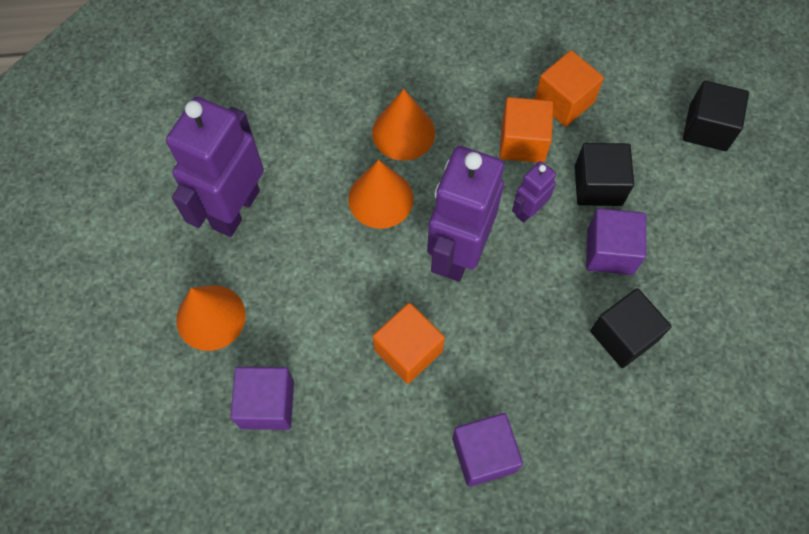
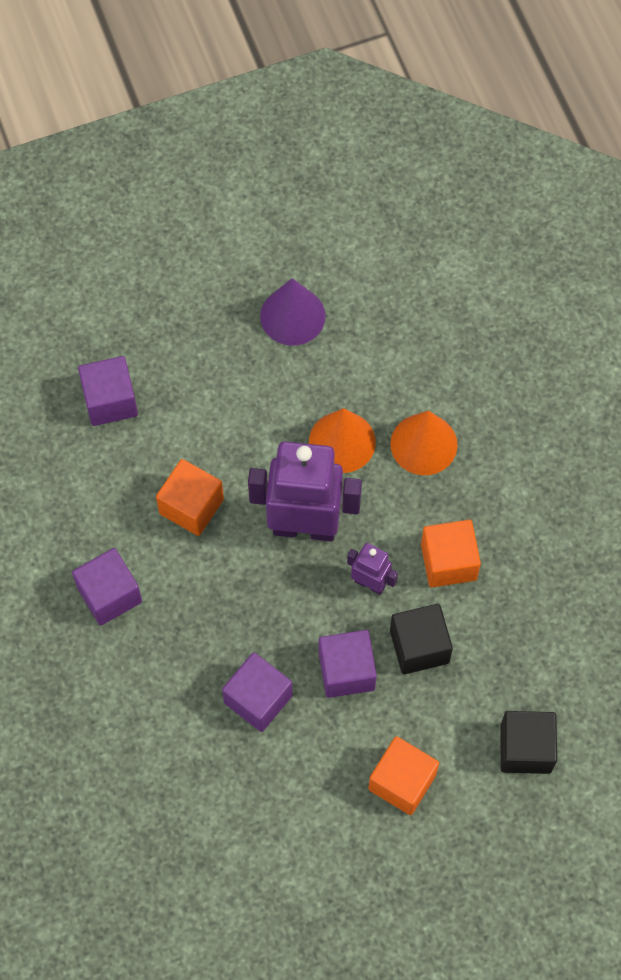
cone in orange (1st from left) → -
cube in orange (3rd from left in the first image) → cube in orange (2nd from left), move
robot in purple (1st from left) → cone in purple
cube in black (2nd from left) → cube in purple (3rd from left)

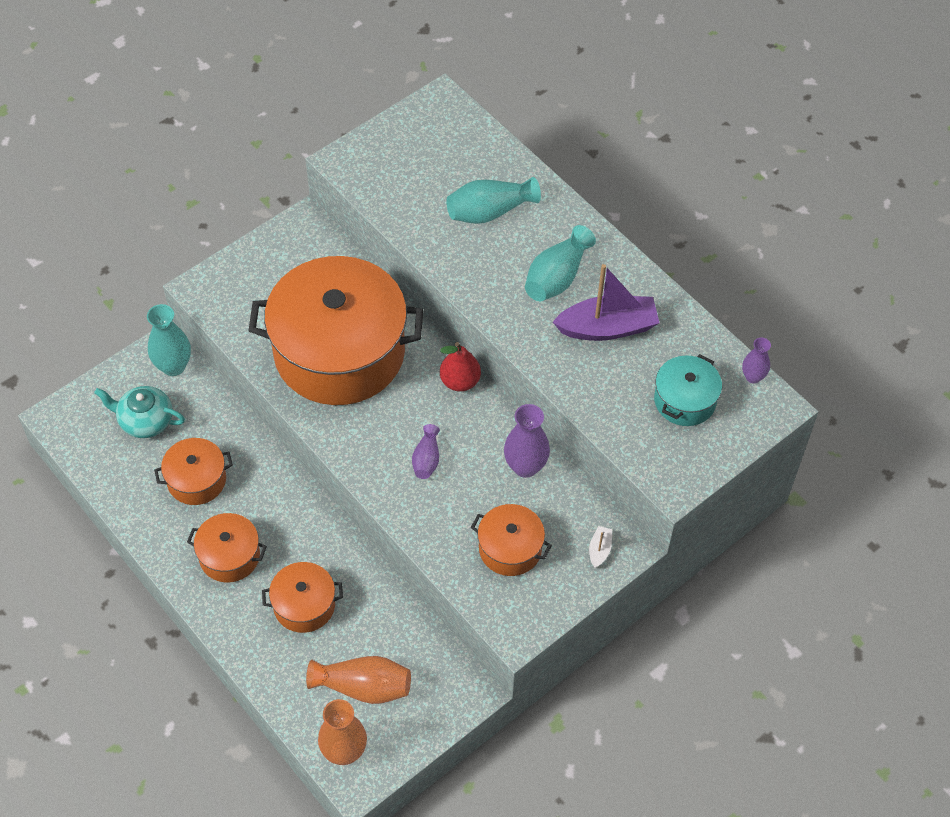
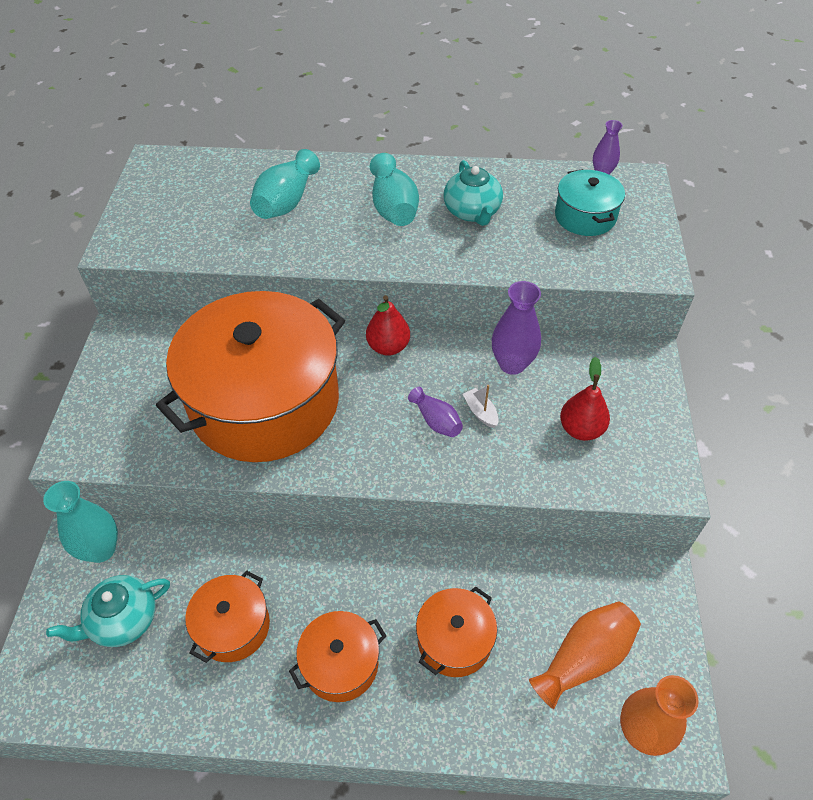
boat in white, move
pot in orange (5th from left) → pear in red (2nd from left)
boat in purple → teapot in turquoise (2nd from left)

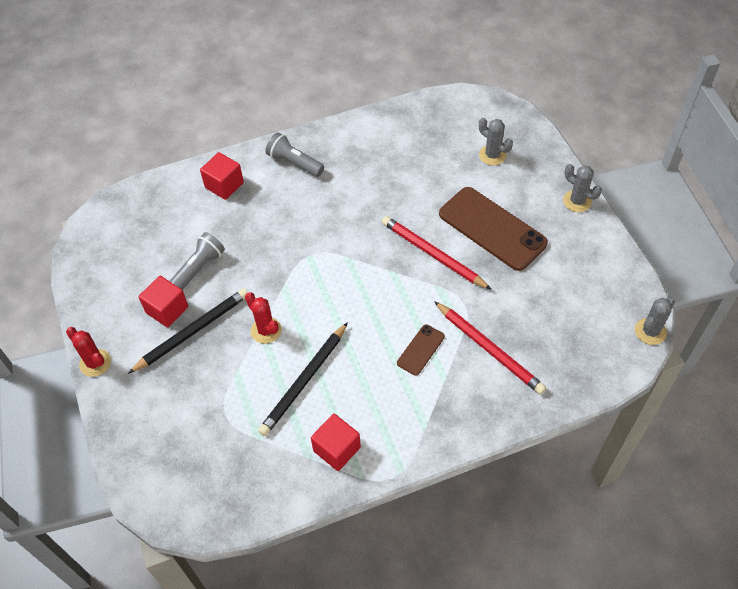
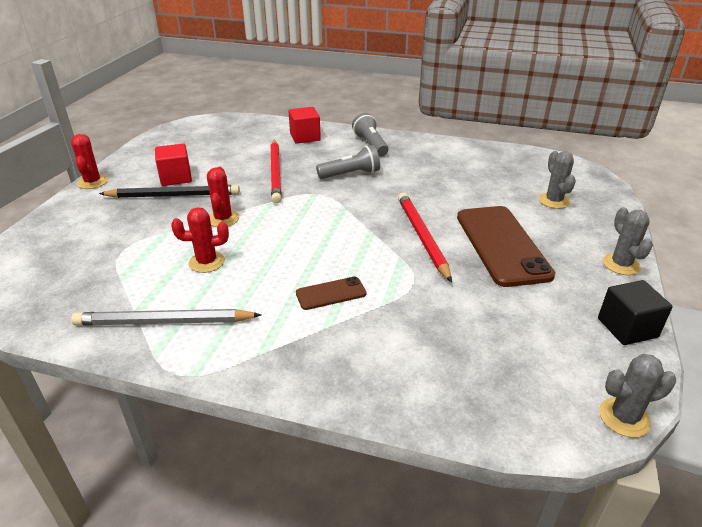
- → cube in black
flashlight in grey (1st from left), move
pencil in red (2nd from left in the first image) → pencil in red (1st from left), move
pencil in black (2nd from left) → cactus in red (2nd from left)
cube in red (3rd from left) → pencil in grey

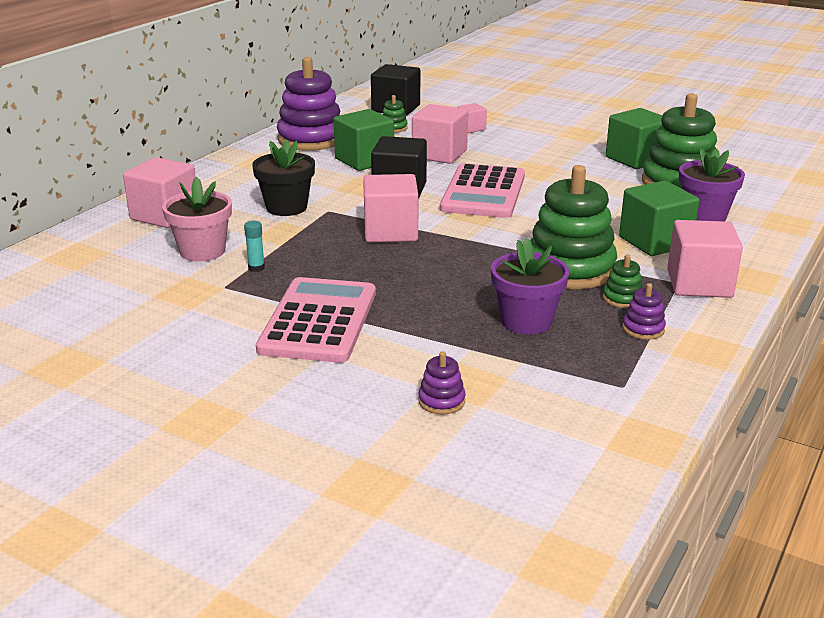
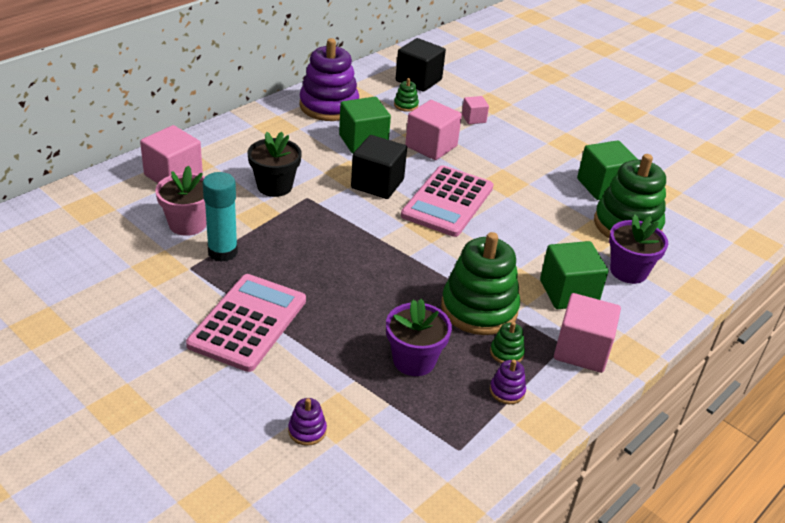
cube in pink (2nd from left) → -
glue stick in turquoise, x2.15

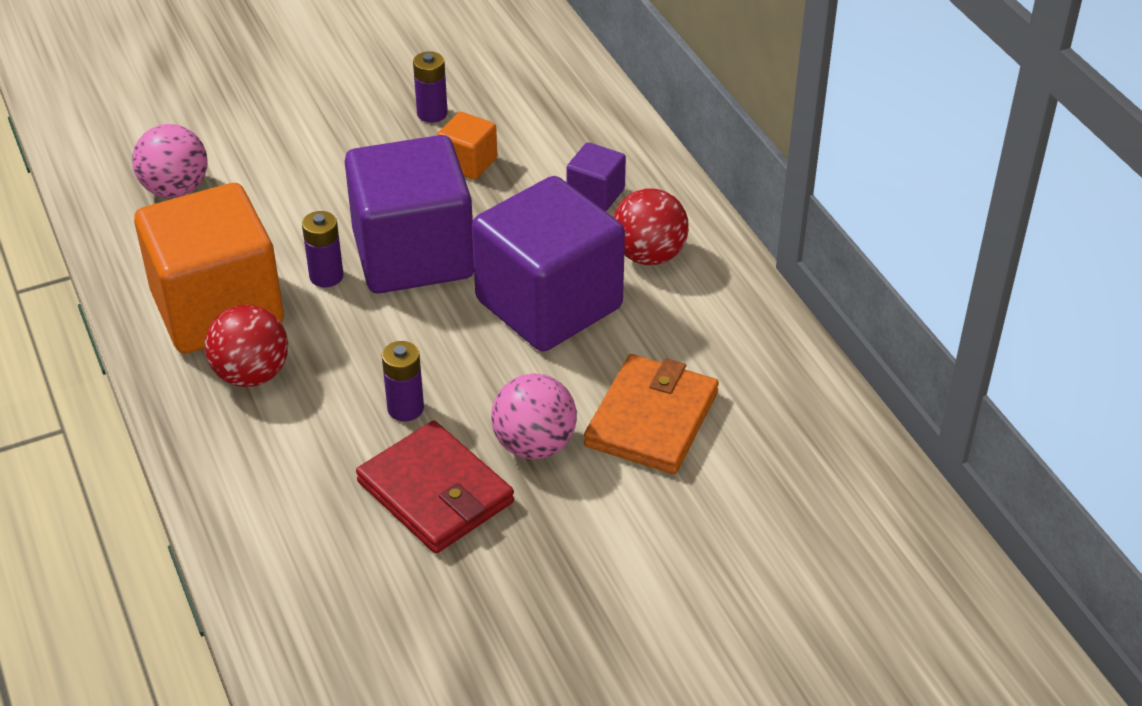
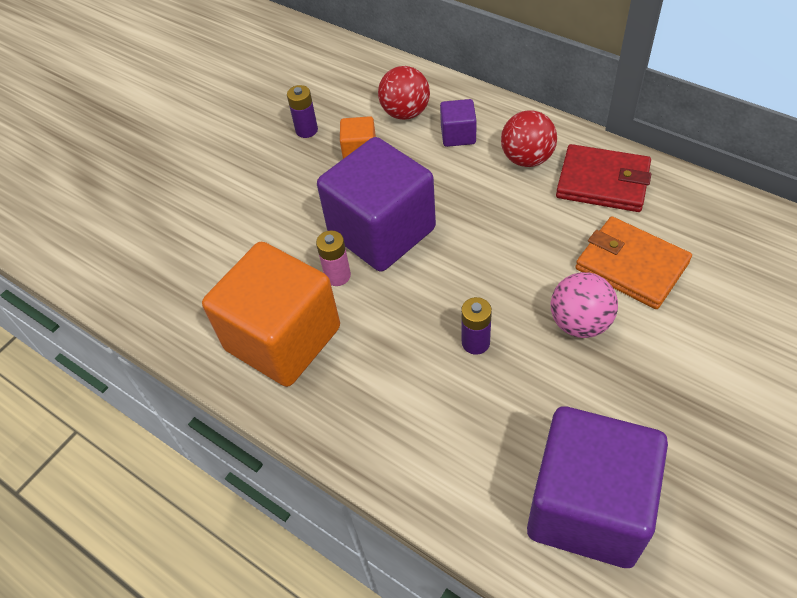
ball in pink (1st from left) → -
ball in red (1st from left), move
wallet in red, move
cube in purple (2nd from left in the first image) → cube in purple (3rd from left), move
battery in purple (1st from left) → battery in pink
wallet in orange, 45 degrees counterclockwise

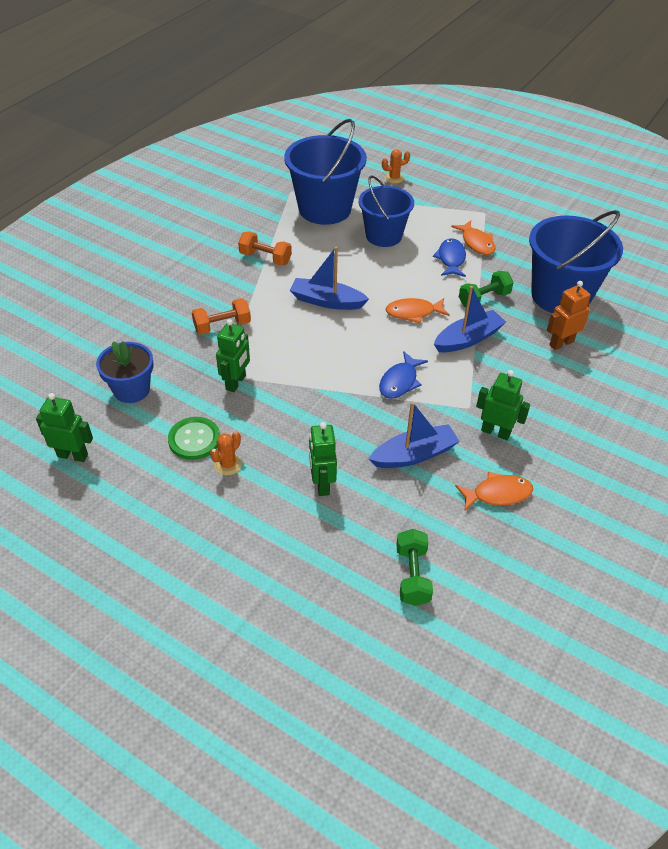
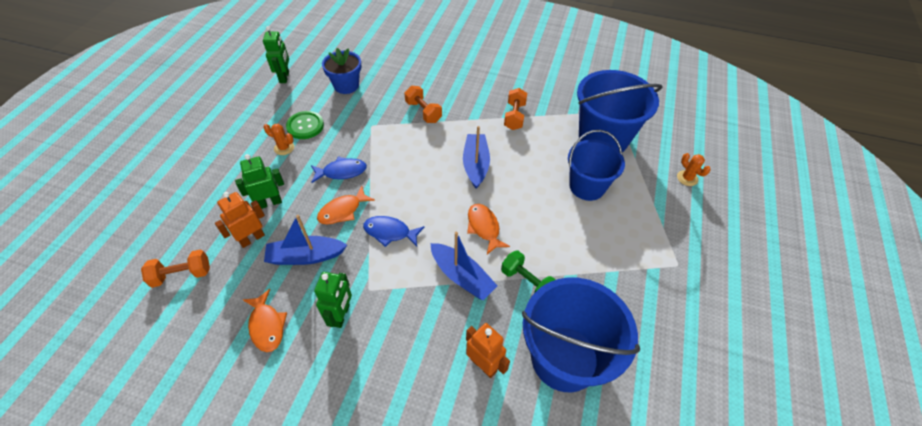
robot in green (2nd from left) → -
- → robot in orange (1st from left)
fish in blue (2nd from left in the first image) → fish in blue (1st from left), move
fish in orange (2nd from left), move
dumbbell in green (1st from left) → dumbbell in orange (1st from left)
boat in blue (2nd from left in the first image) → boat in blue (1st from left), 120 degrees clockwise

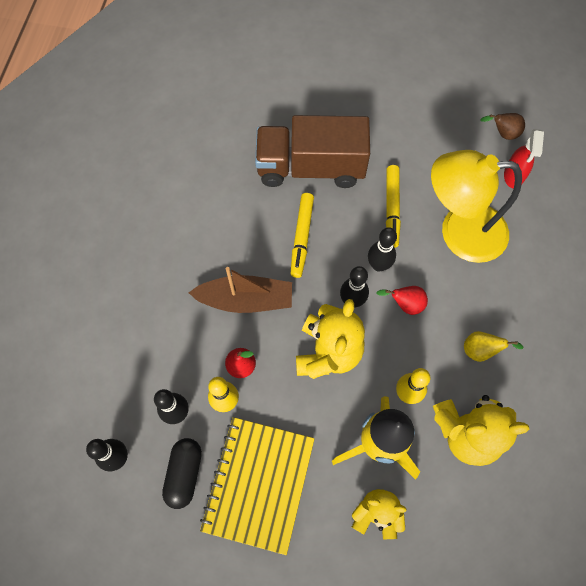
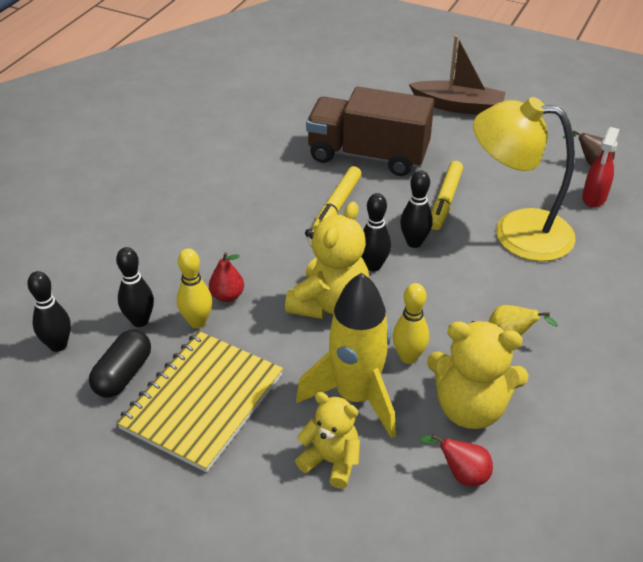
boat in brown, move
pear in red (2nd from left), move

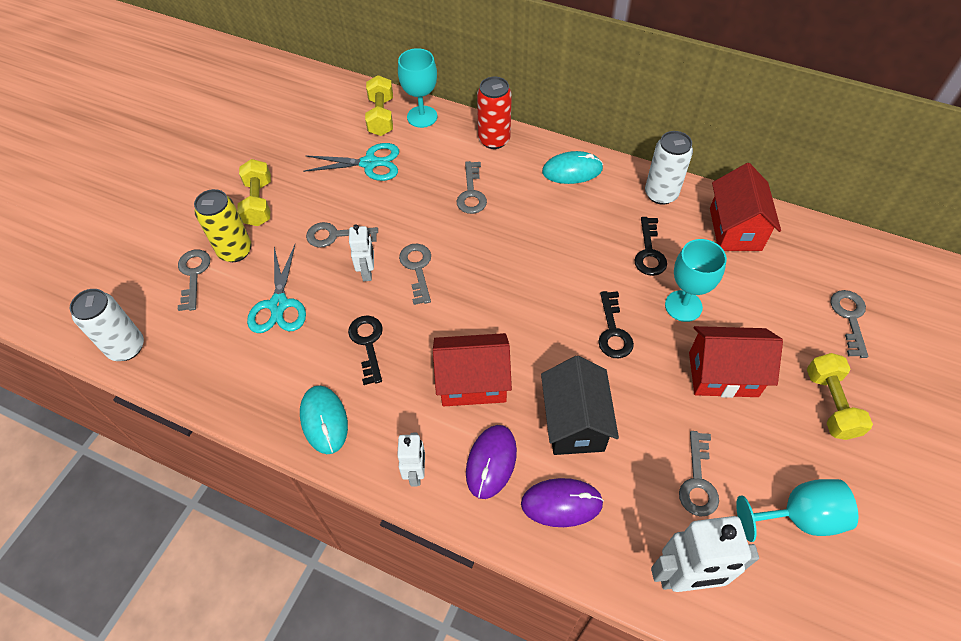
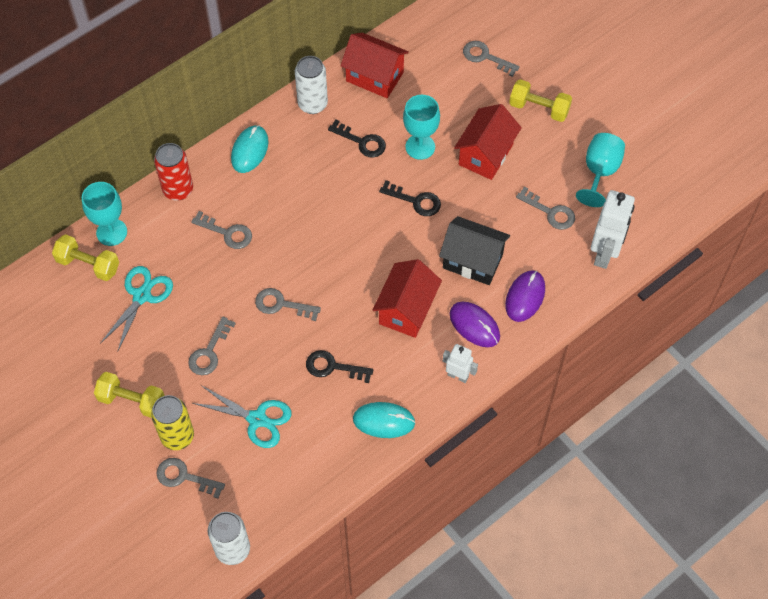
robot in white (1st from left) → -

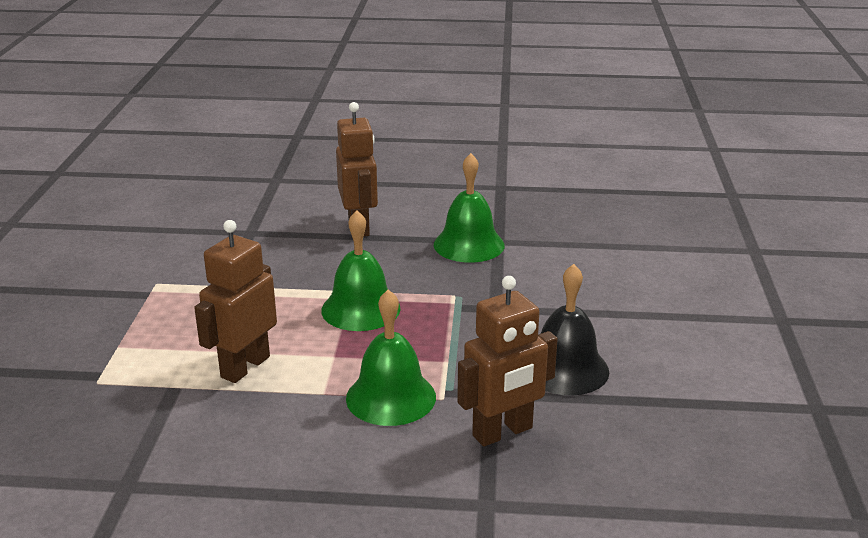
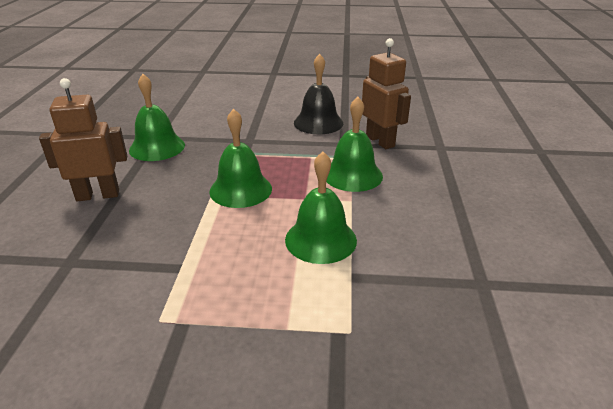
robot in brown (1st from left) → bell in green (3rd from left)

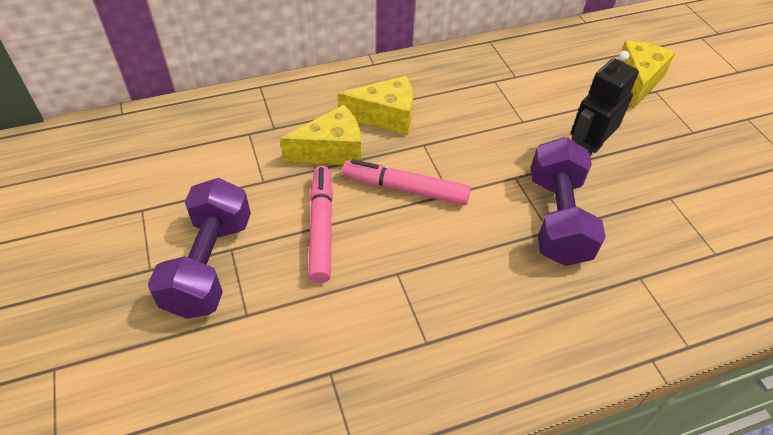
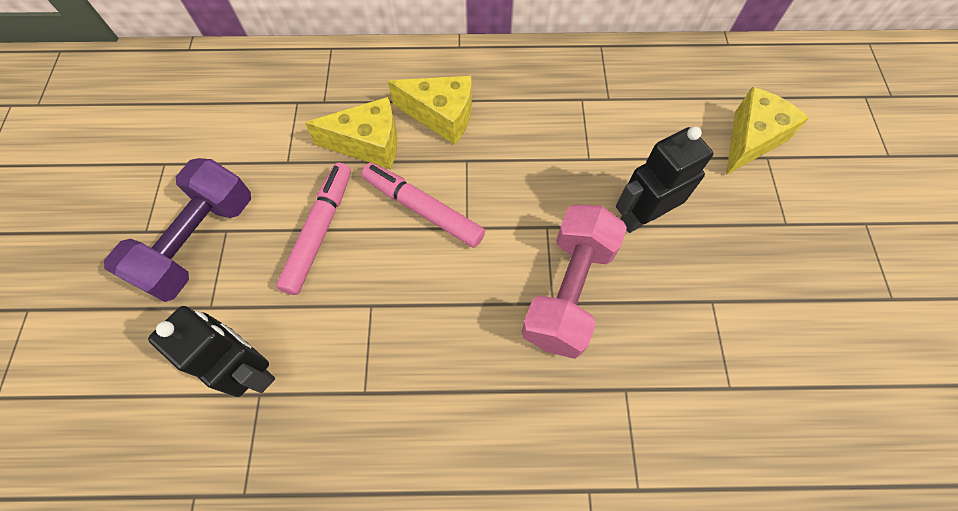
- → robot in black (1st from left)
dumbbell in purple (2nd from left) → dumbbell in pink

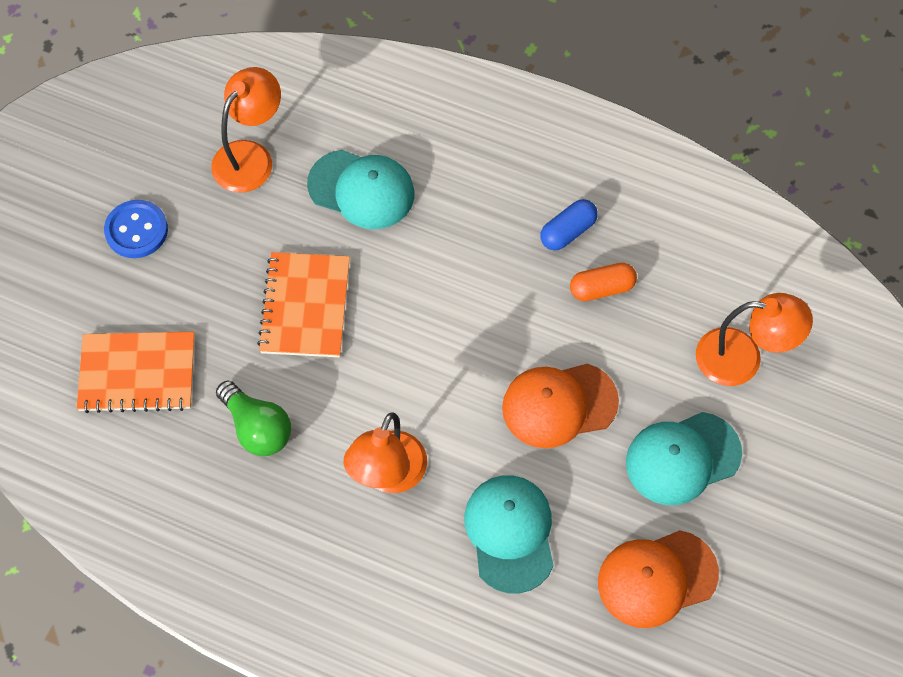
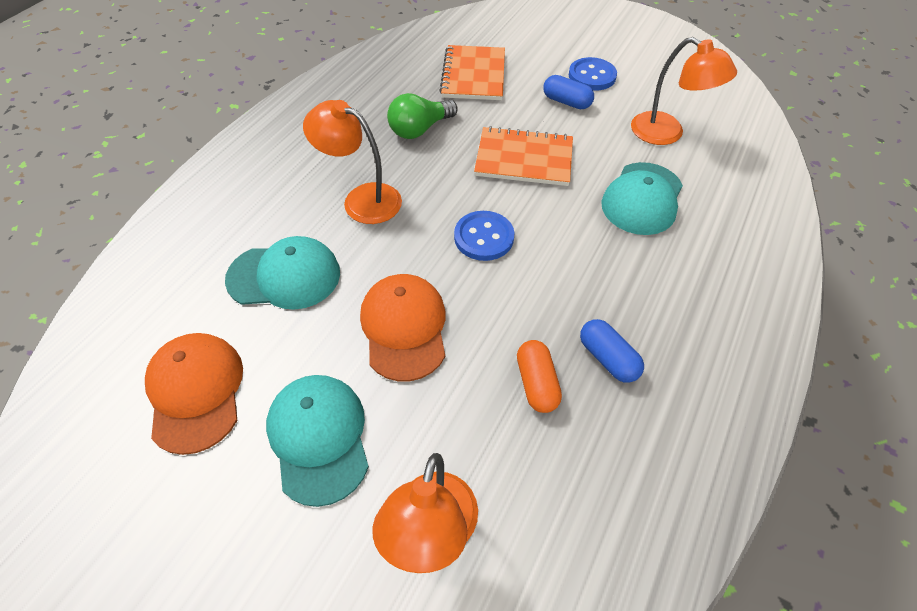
- → button in blue (1st from left)
- → capsule in blue (1st from left)

